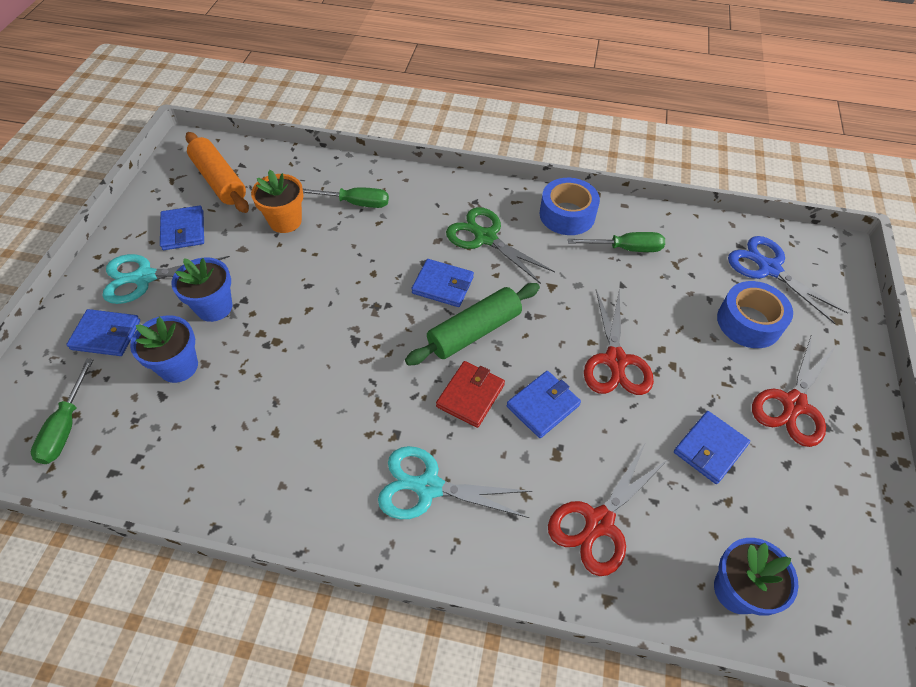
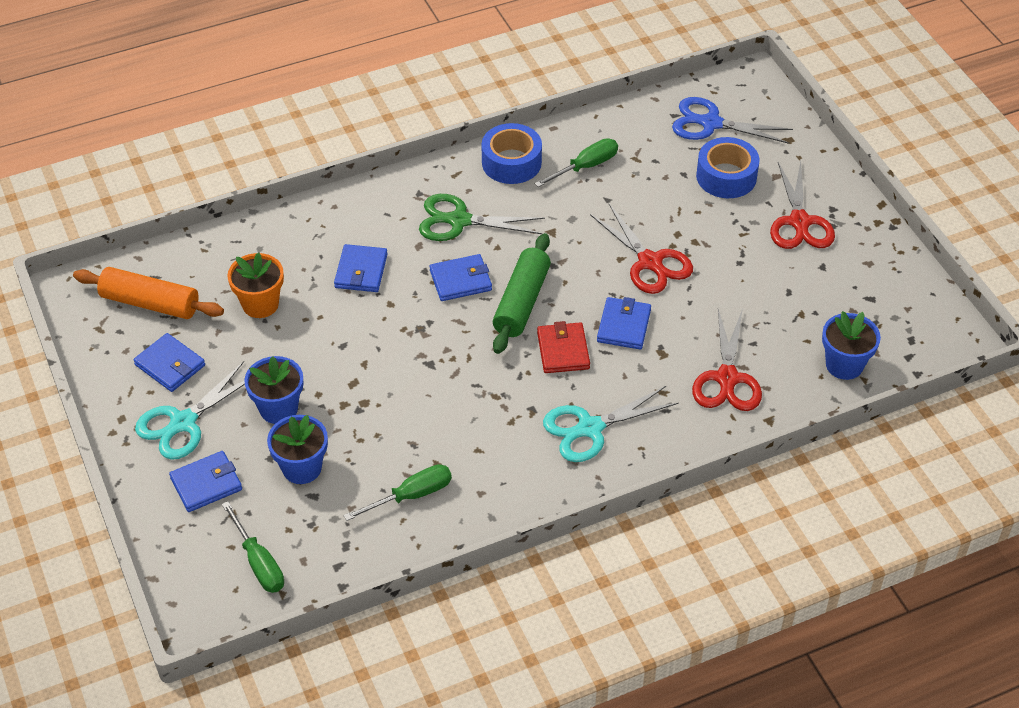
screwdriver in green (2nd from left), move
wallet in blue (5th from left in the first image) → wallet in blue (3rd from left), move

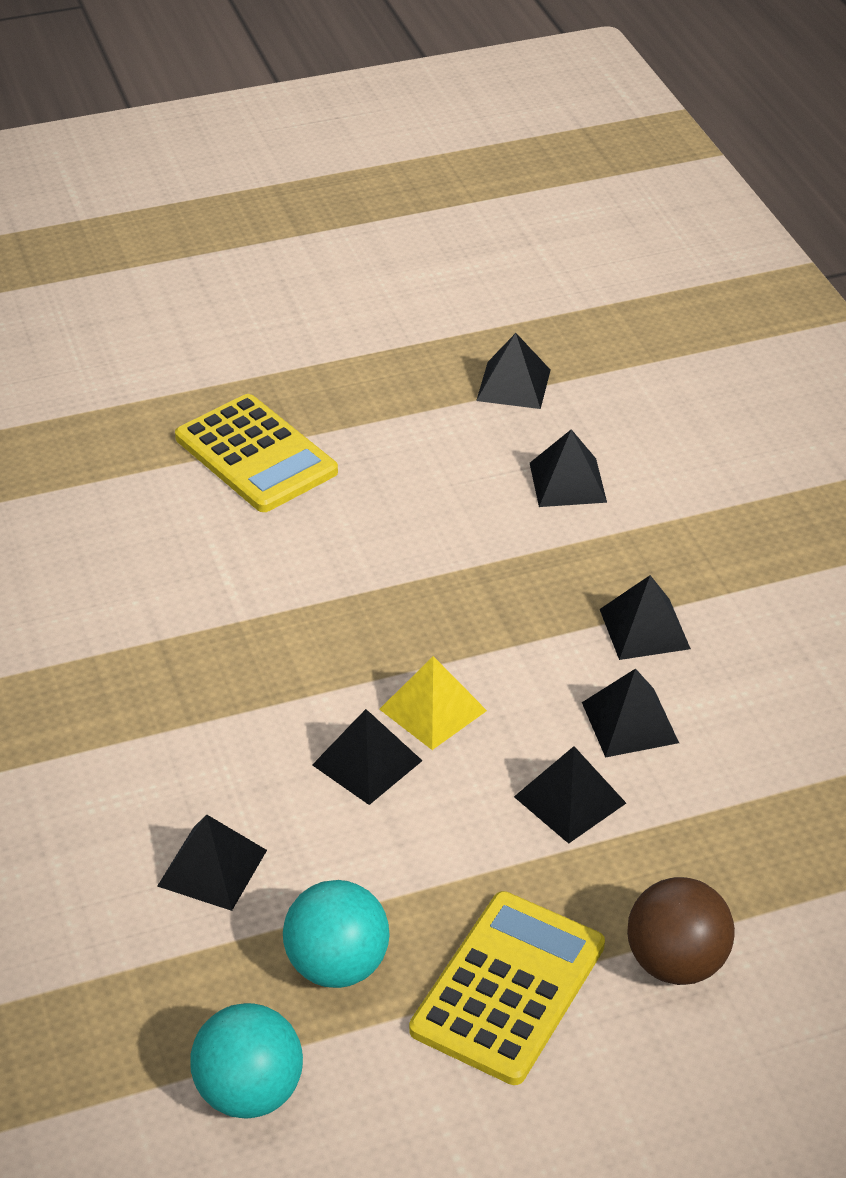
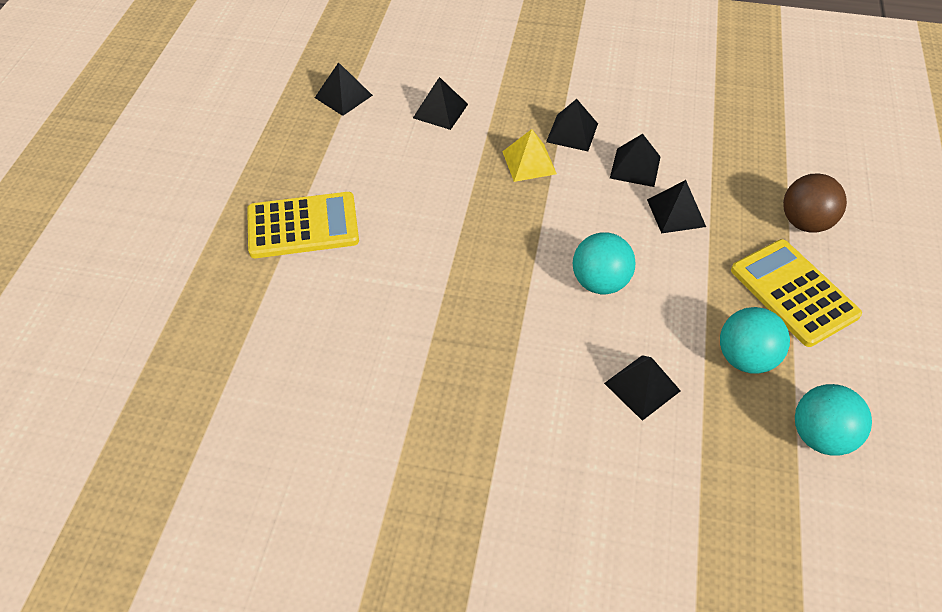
pyramid in yellow, move
pyramid in black (2nd from left) → ball in turquoise (1st from left)

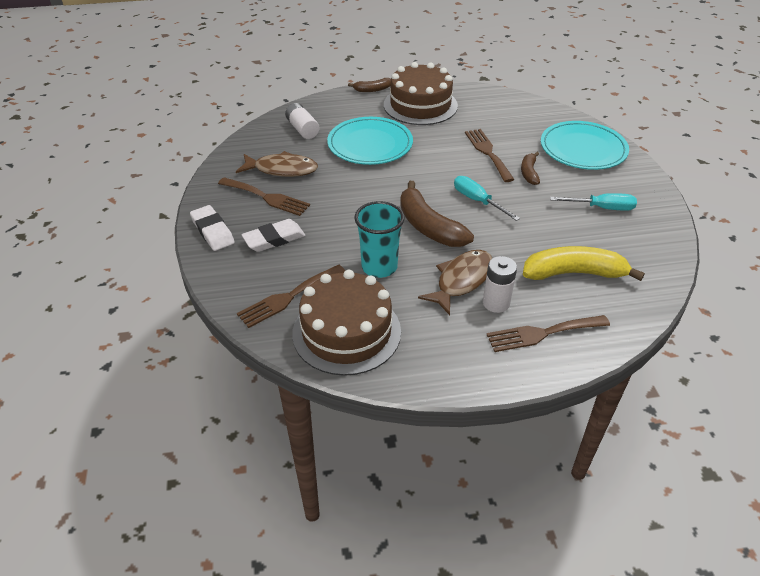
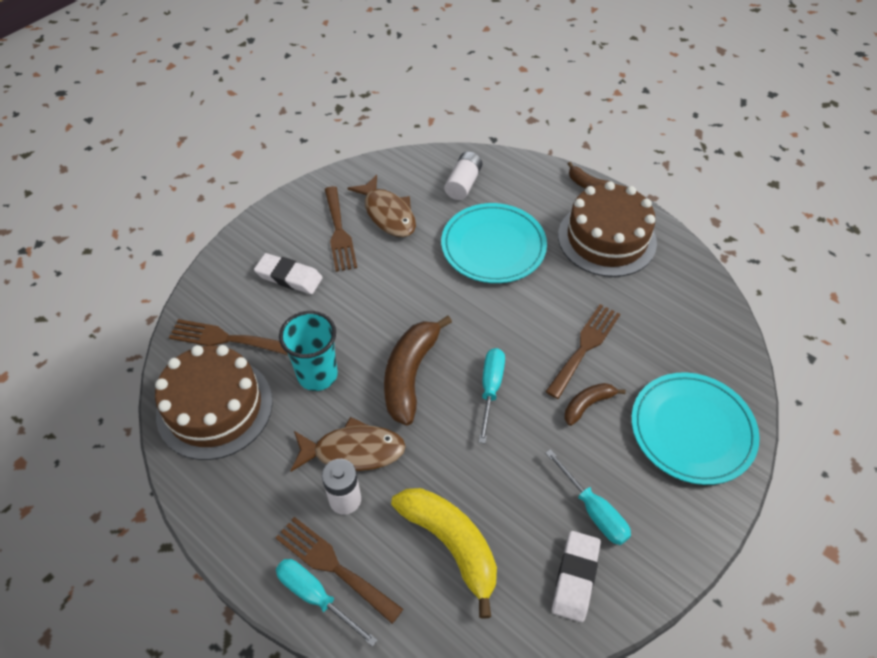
- → screwdriver in turquoise (1st from left)
eraser in white (1st from left in the first image) → eraser in white (2nd from left), move

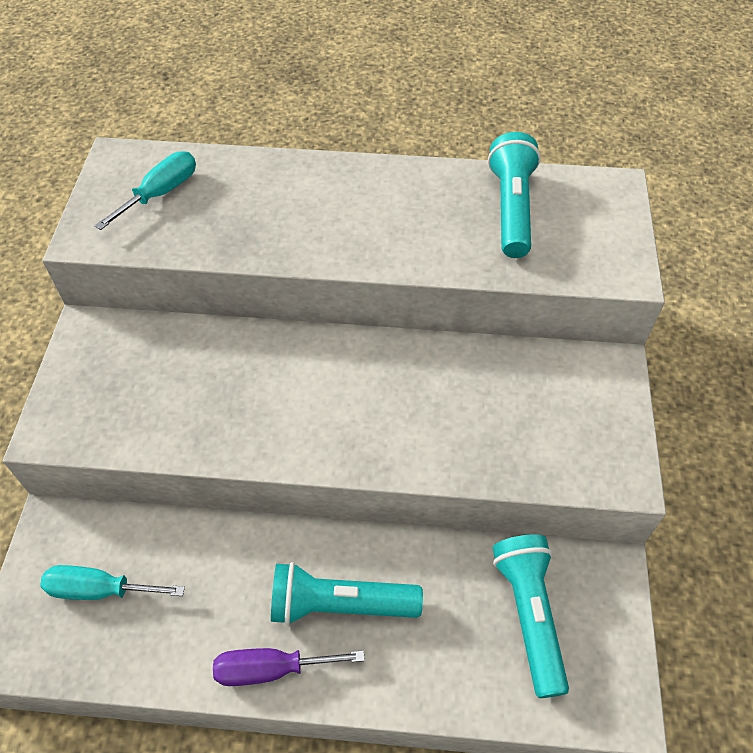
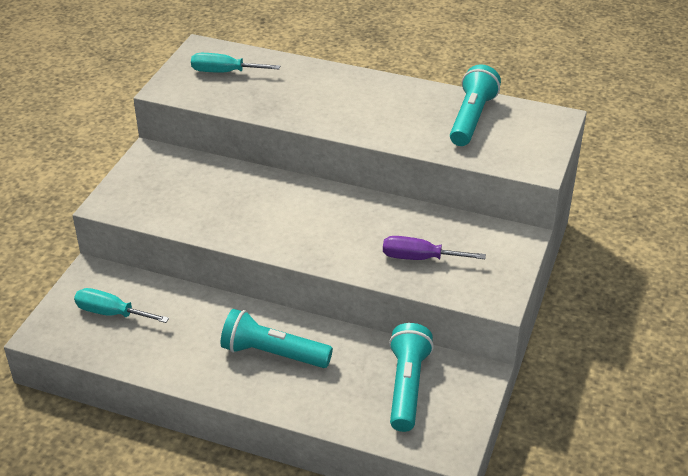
screwdriver in purple, move
screwdriver in turquoise (2nd from left), 135 degrees counterclockwise

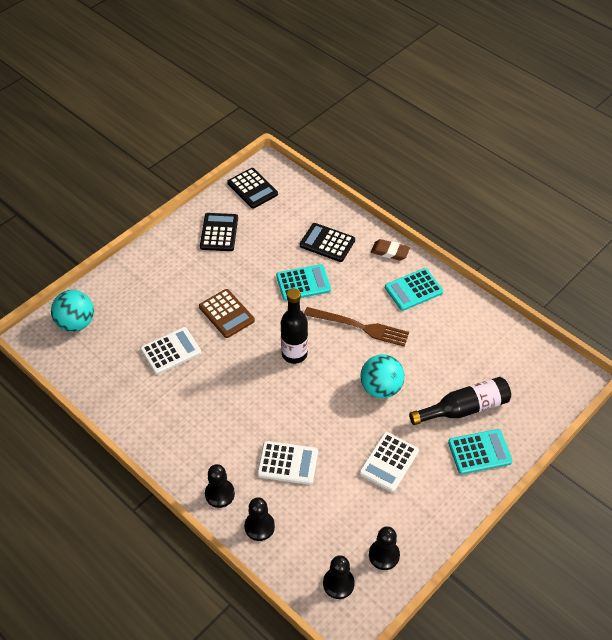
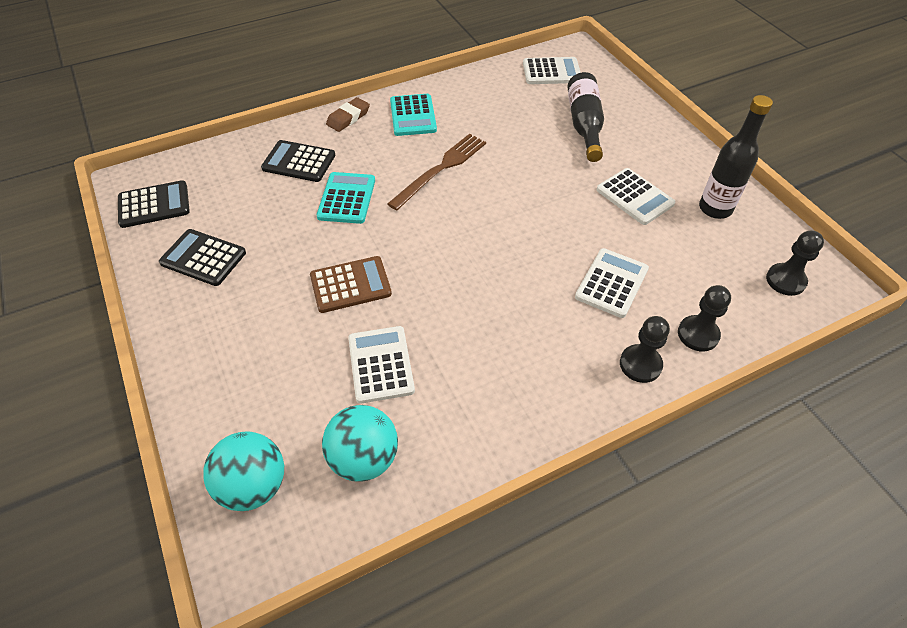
pawn in black (4th from left) → -
calculator in turquoise (3rd from left) → -
- → calculator in white (2nd from left)
bottle in black (1st from left in the first image) → bottle in black (2nd from left), move
ball in turquoise (2nd from left), move
calculator in black (3rd from left), 60 degrees clockwise

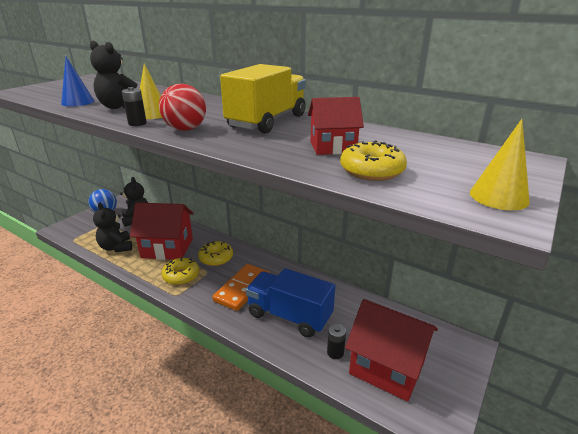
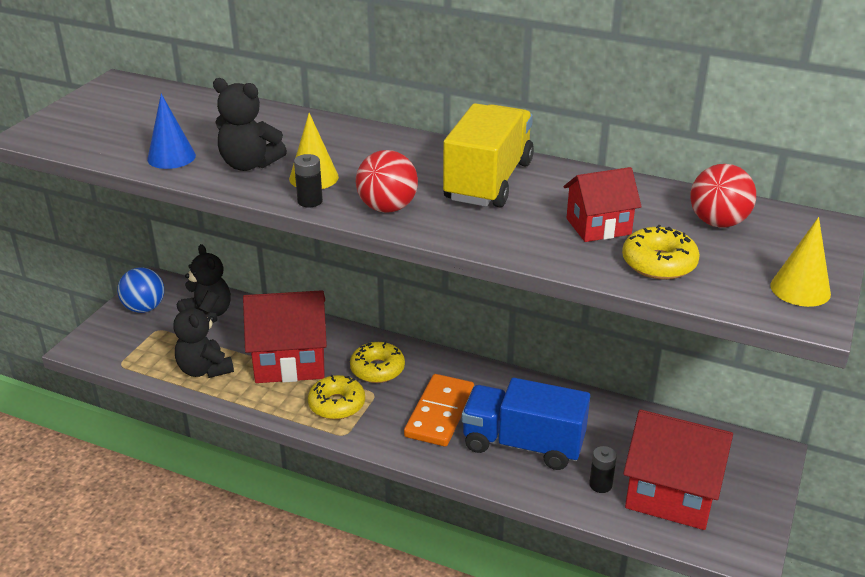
- → ball in red (2nd from left)

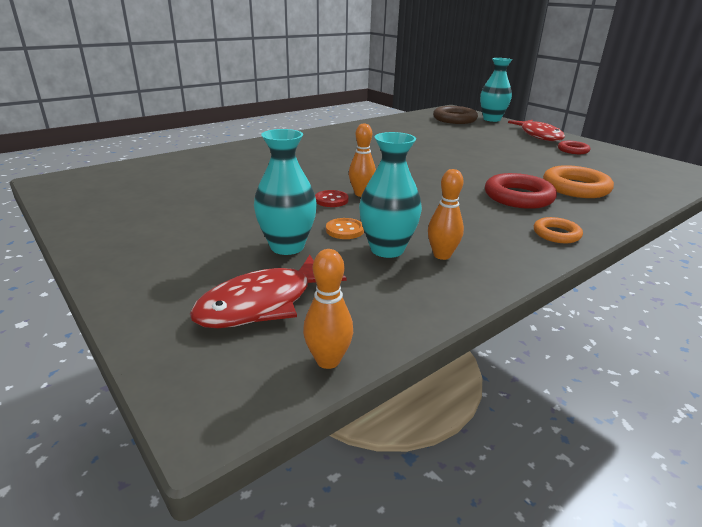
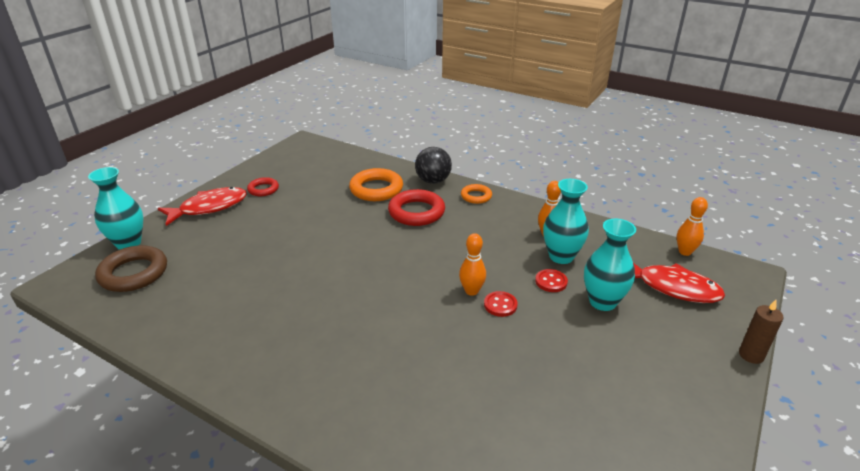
- → ball in black
- → candle in brown
button in orange → button in red (2nd from left)

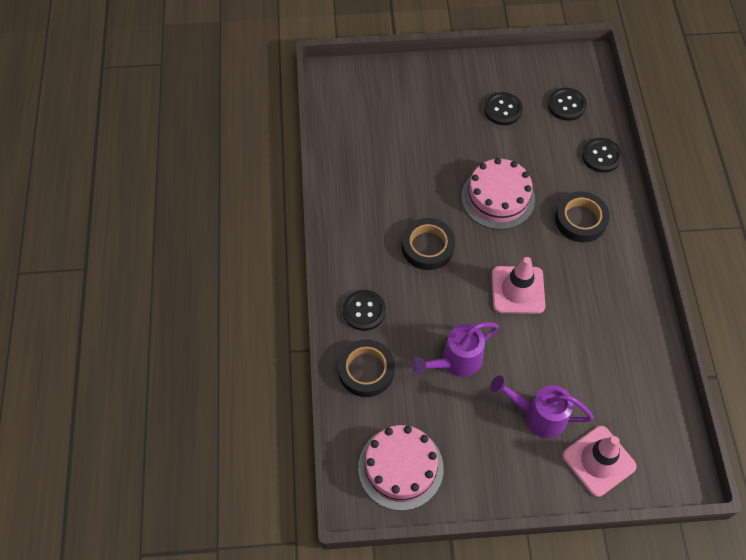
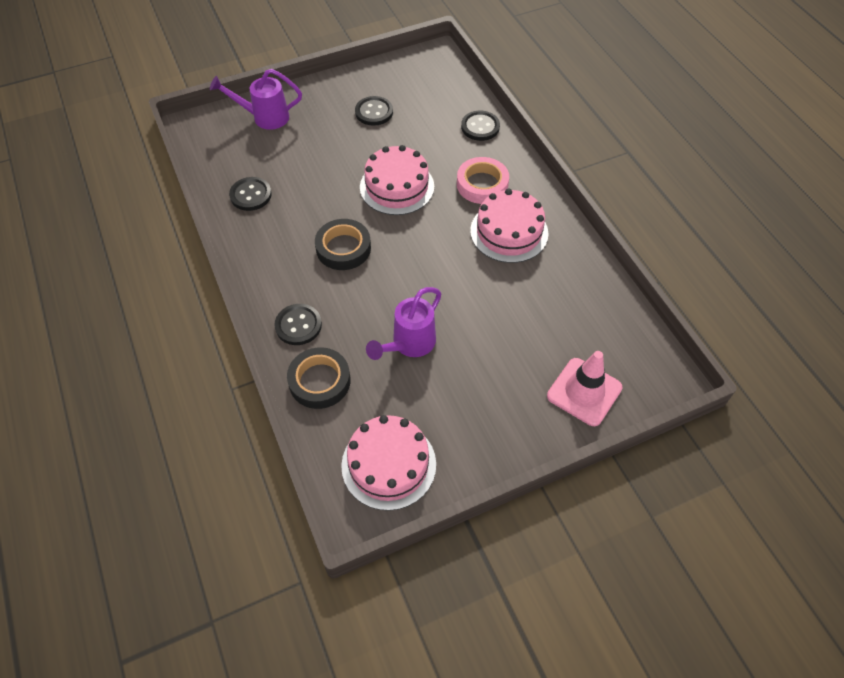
traffic cone in pink (1st from left) → -
- → cake in pink (3rd from left)
watering can in purple (2nd from left in the first image) → watering can in purple (1st from left), move
button in black (3rd from left in the first image) → button in black (1st from left), move
tape in black (3rd from left) → tape in pink

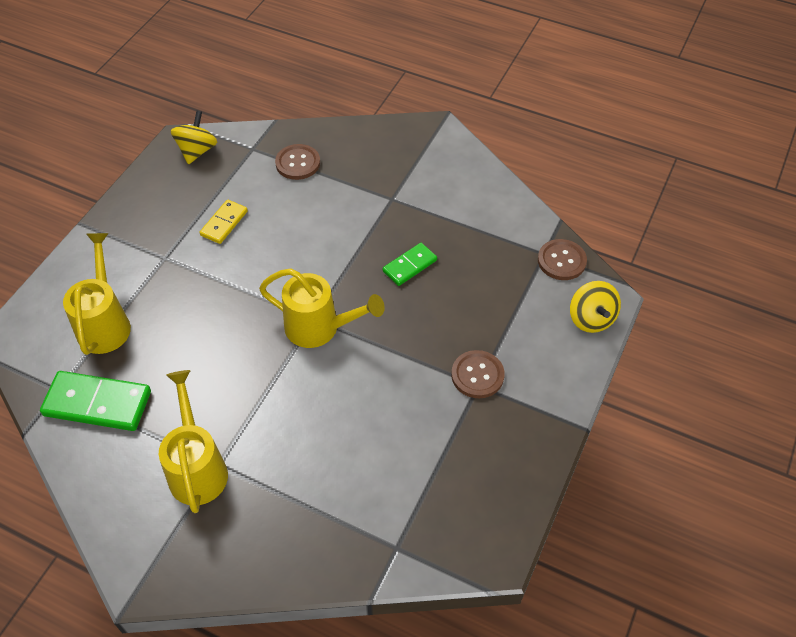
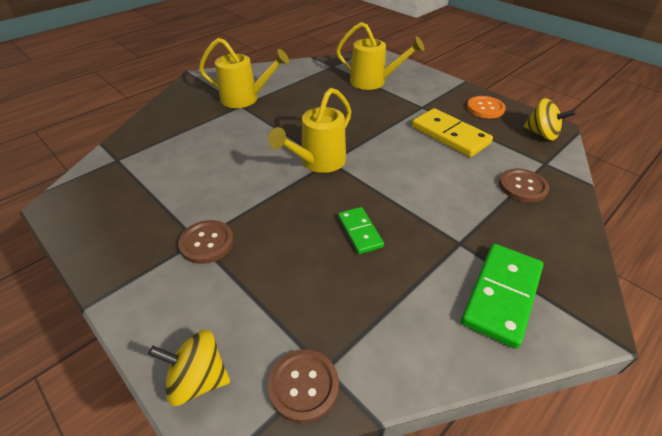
- → button in orange
domino in green (1st from left in the first image) → domino in green (2nd from left), move
domino in yellow, x1.71

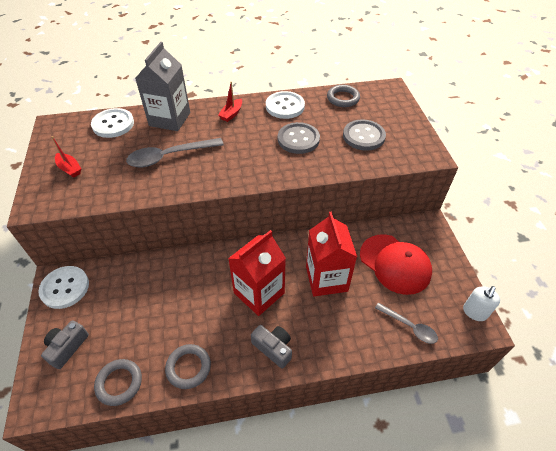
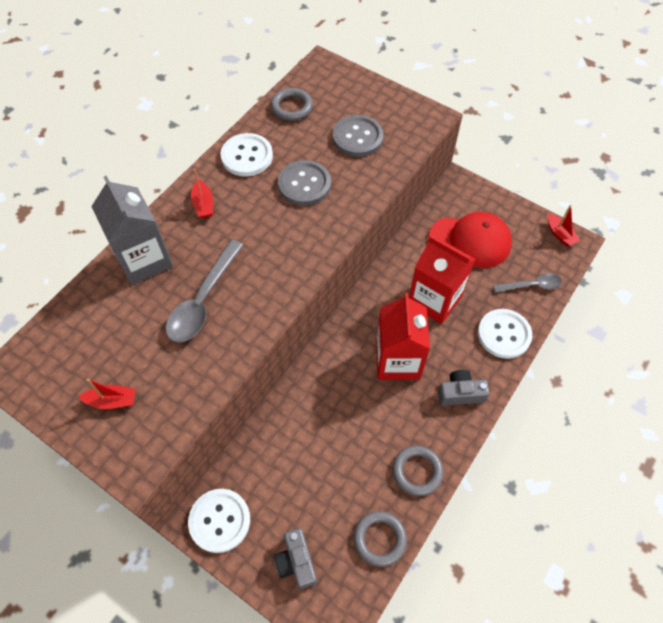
button in white (2nd from left in the first image) → button in white (3rd from left), move
soap dispenser in white → boat in red (3rd from left)

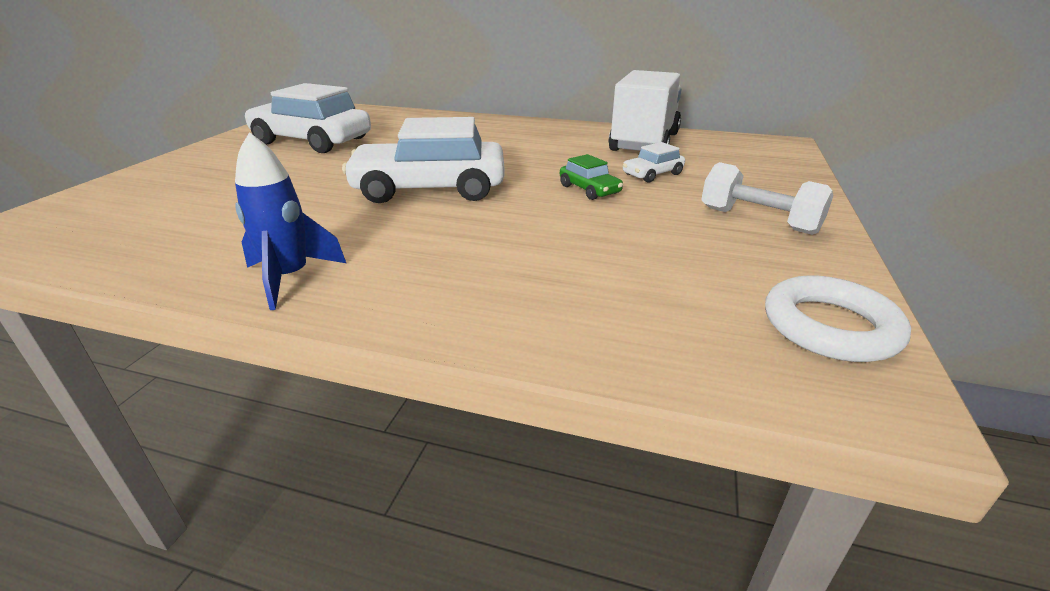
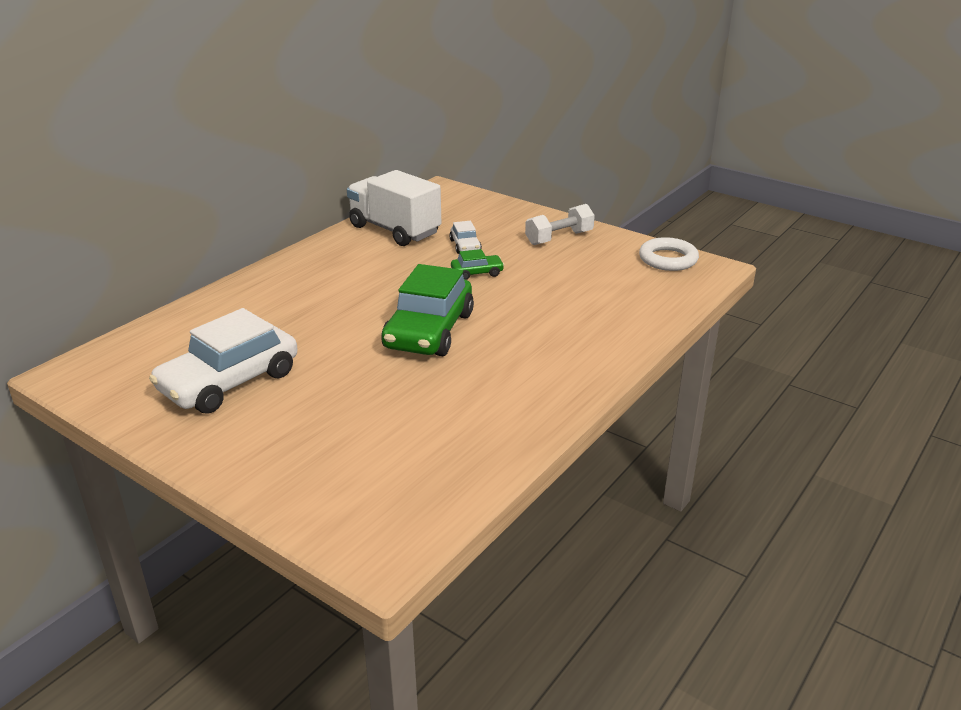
rocket in blue → -
car in white (2nd from left) → car in green (1st from left)

